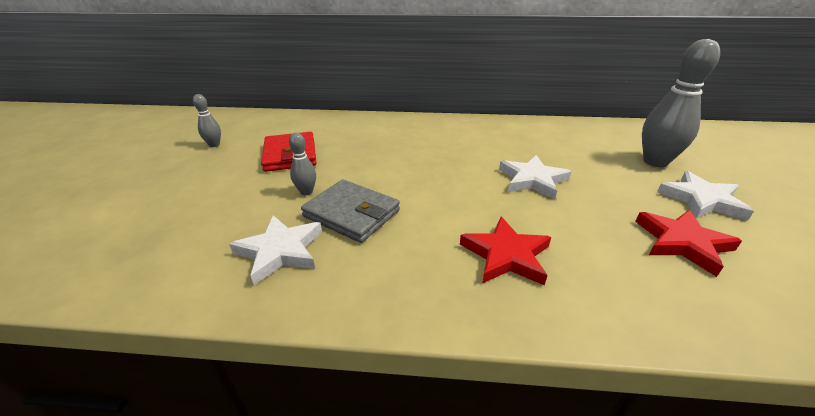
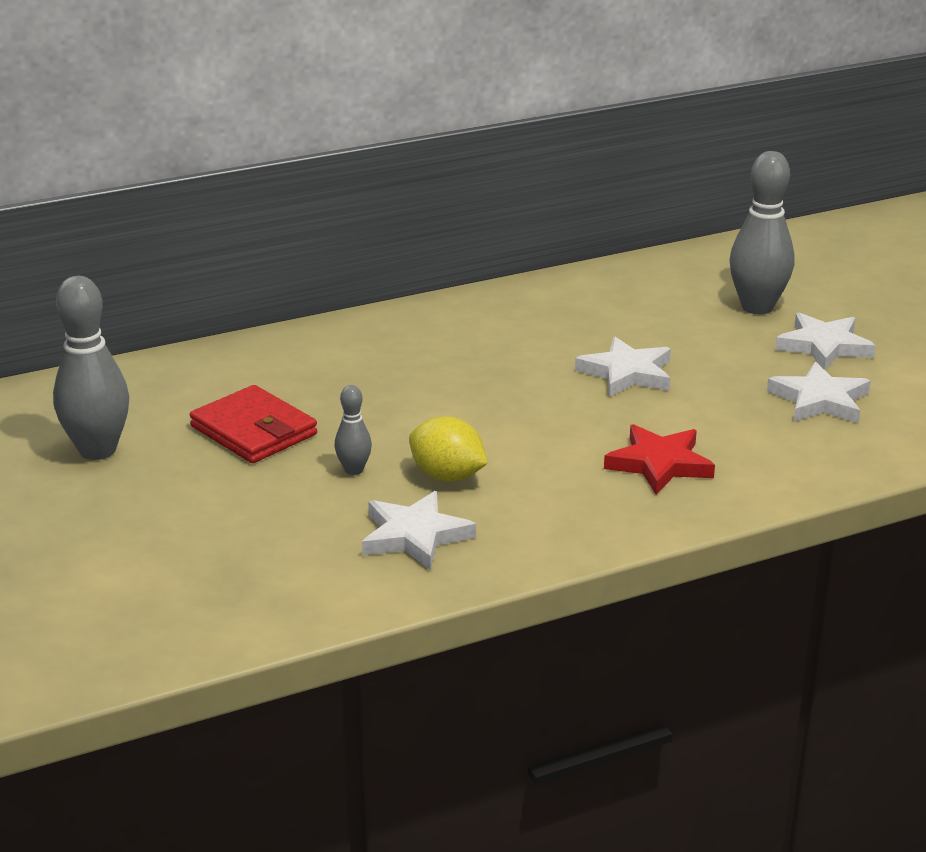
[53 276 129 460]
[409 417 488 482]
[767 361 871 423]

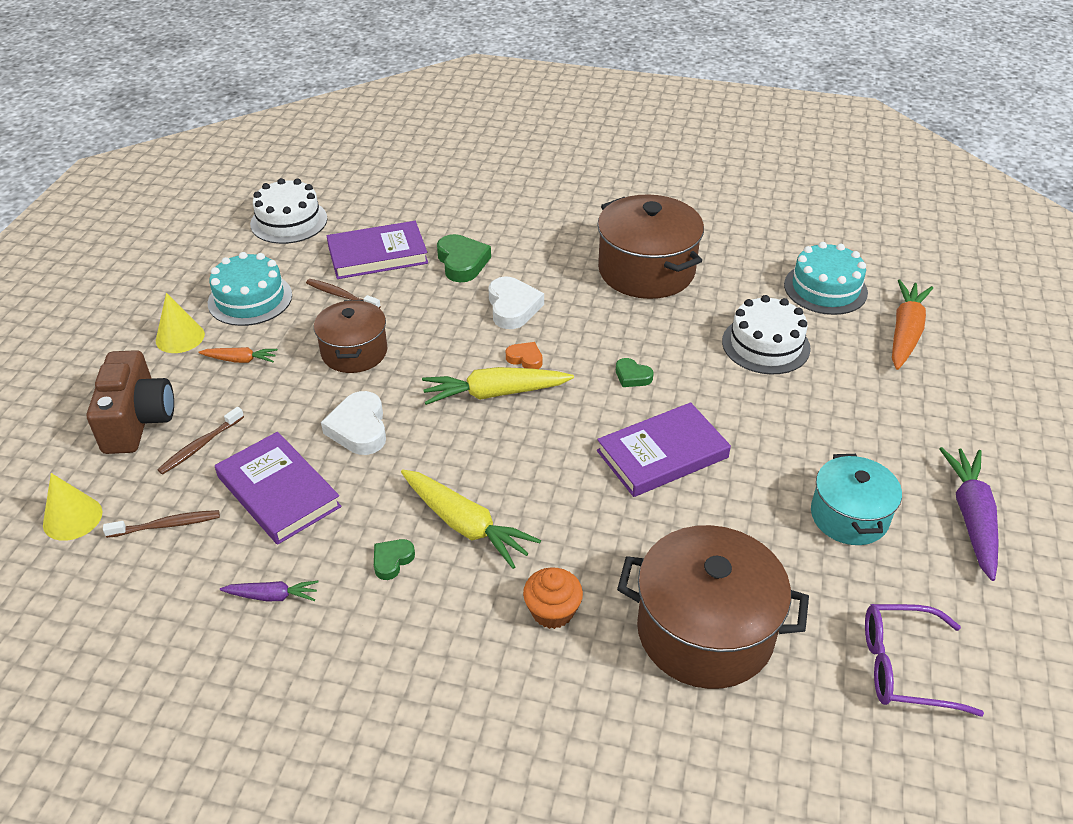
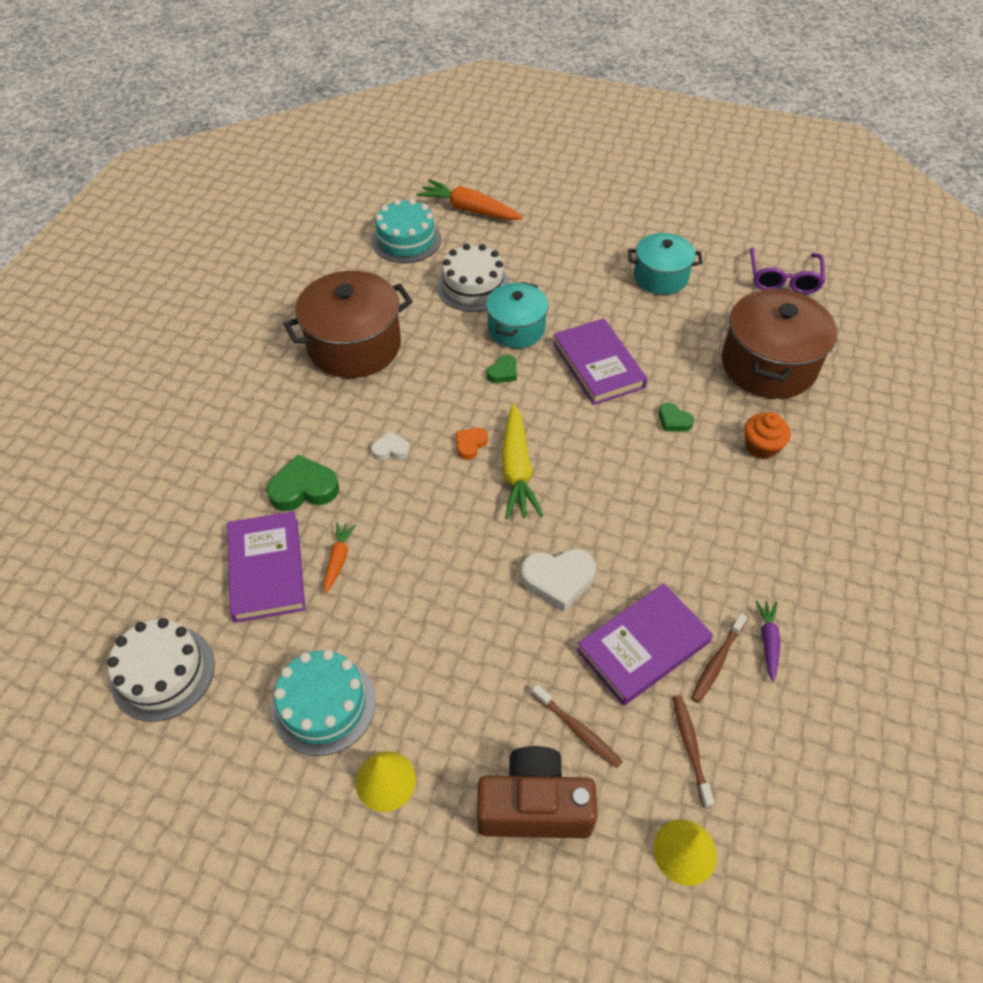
[324 522 356 594]
[371 431 410 460]
[486 282 549 348]
[659 403 694 431]
[691 614 747 703]
[314 300 387 373] (first image)
[401 470 541 569] (first image)
[939 447 999 581] (first image)

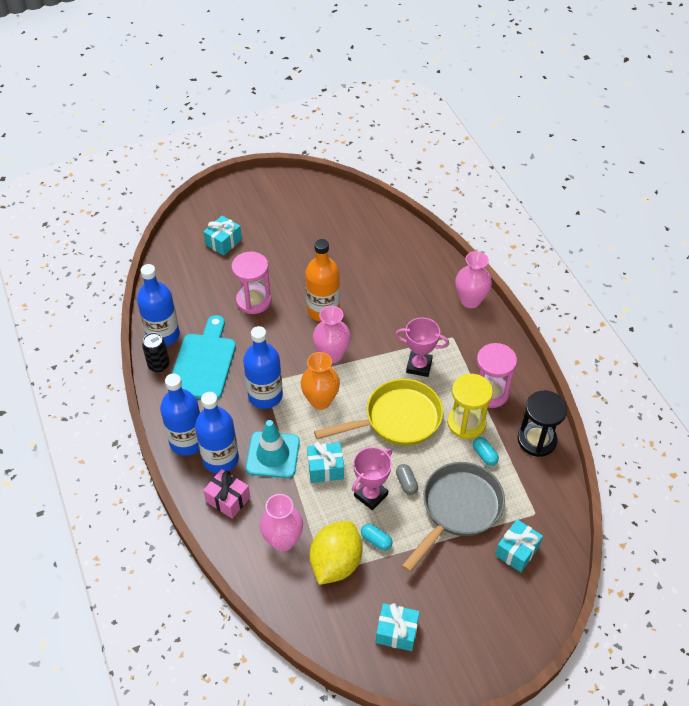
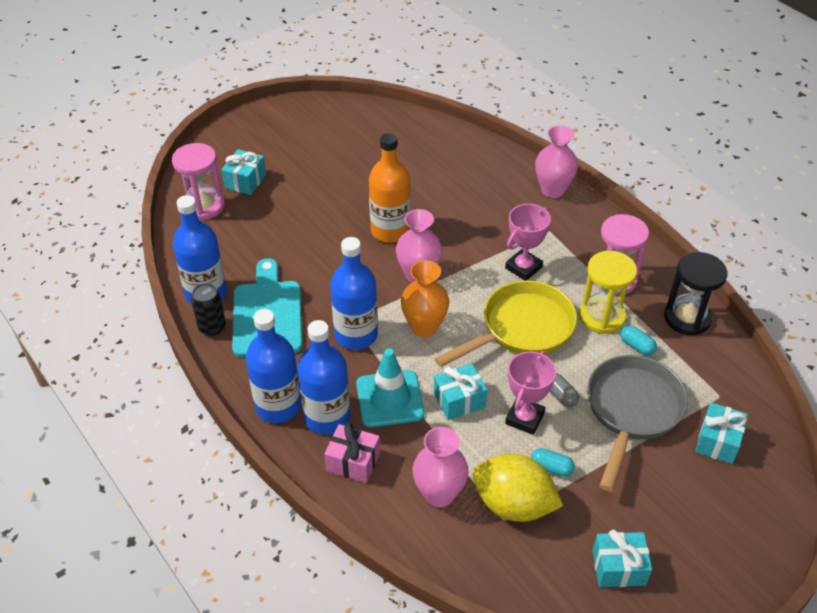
[172 143 225 220]
[473 454 563 522]
[505 204 551 281]

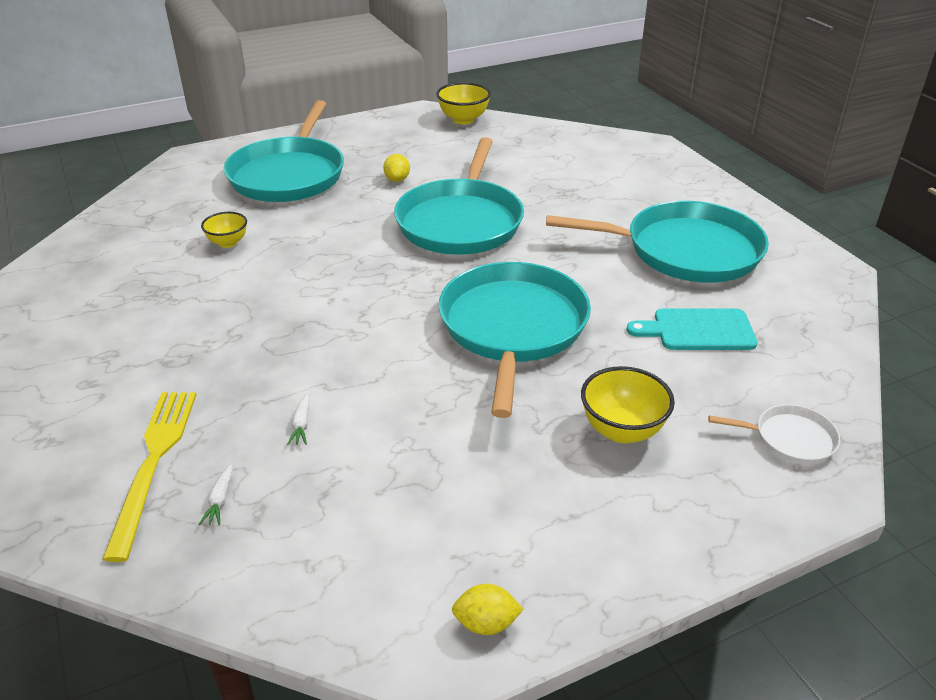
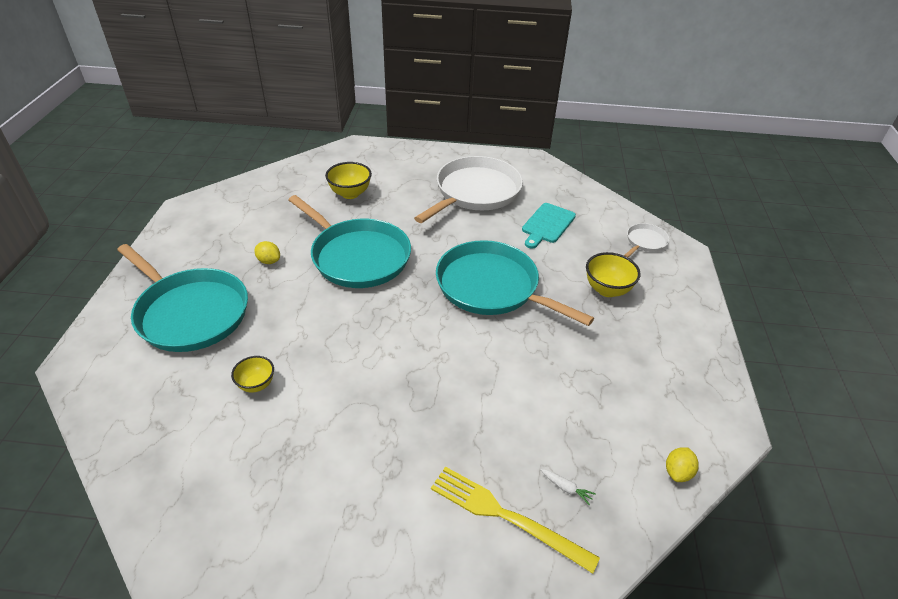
[325 162 372 199]
[414 156 523 223]
[666 447 699 482]
[287 394 309 445] (first image)

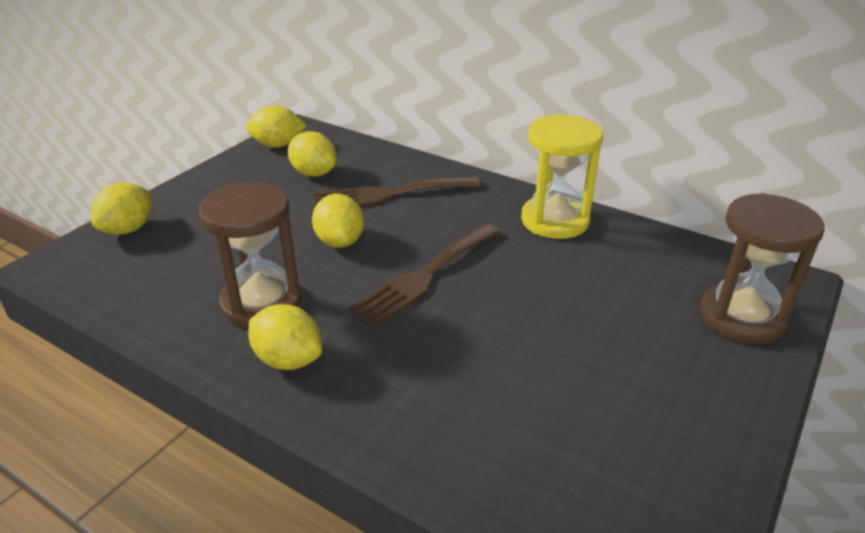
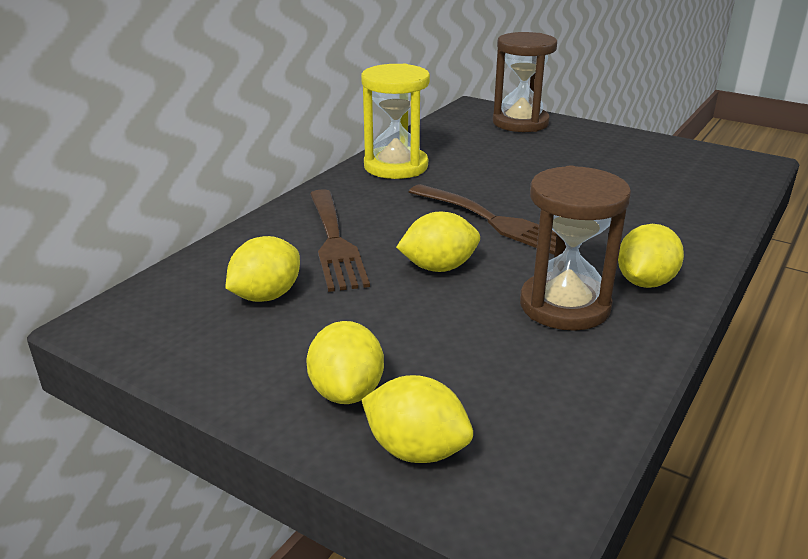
[306 321 384 404]

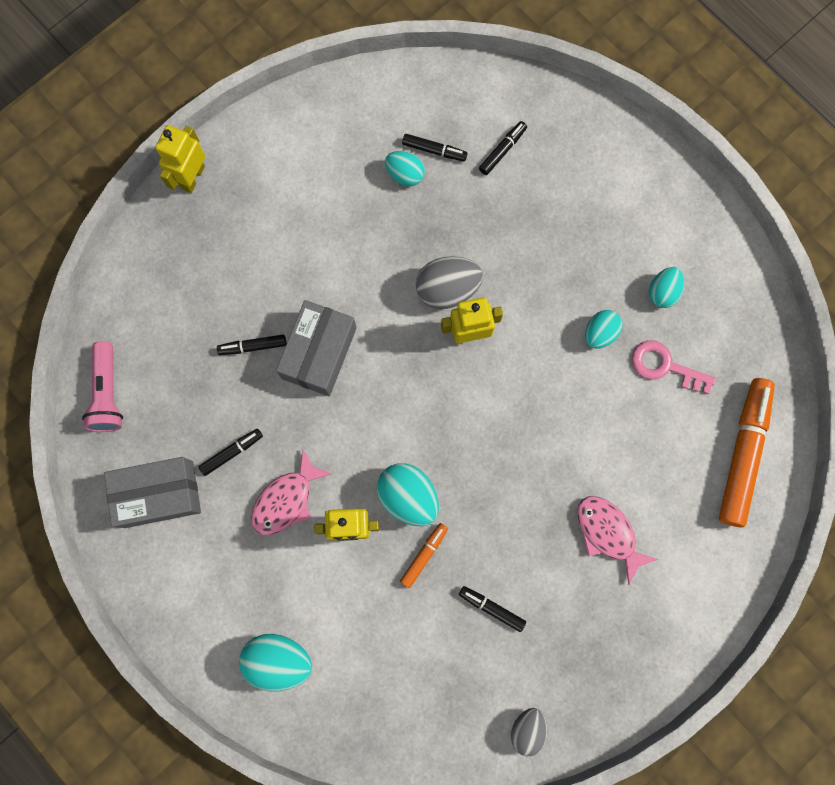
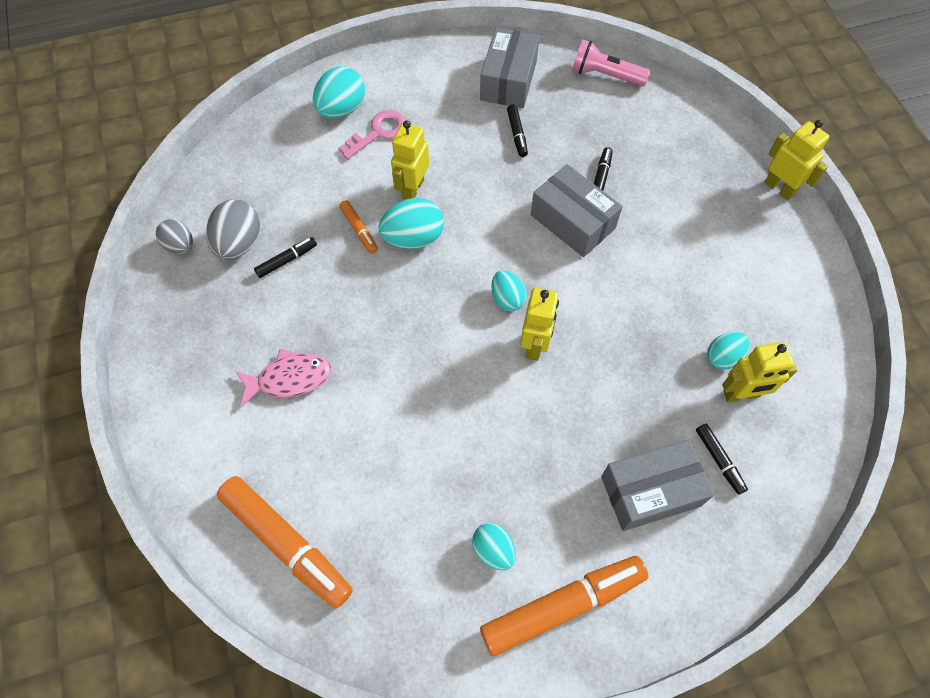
[206 200 260 260]
[338 110 406 159]
[480 556 649 656]
[491 270 527 311]
[601 440 714 531]
[722 342 798 402]
[251 449 332 535] (first image)

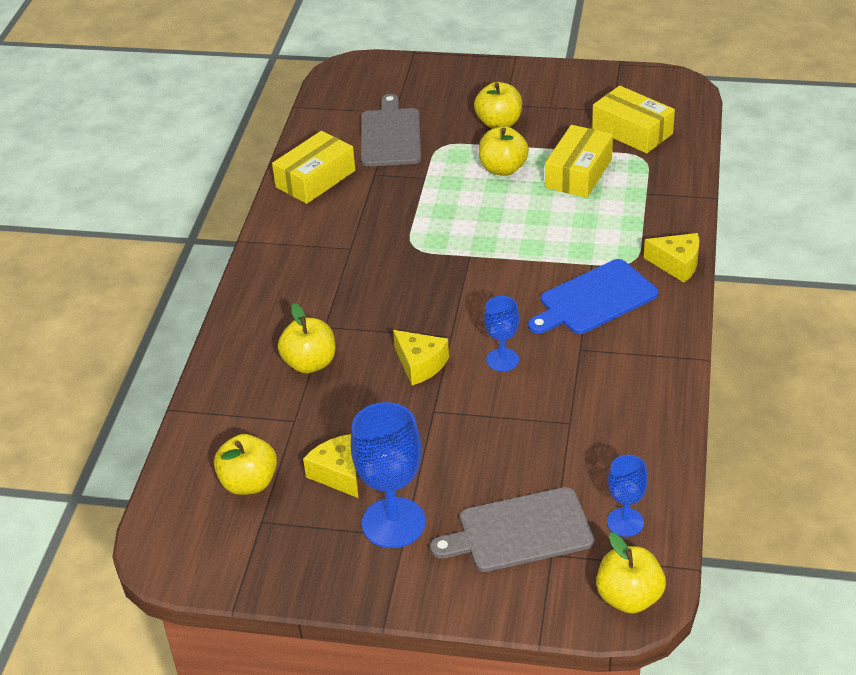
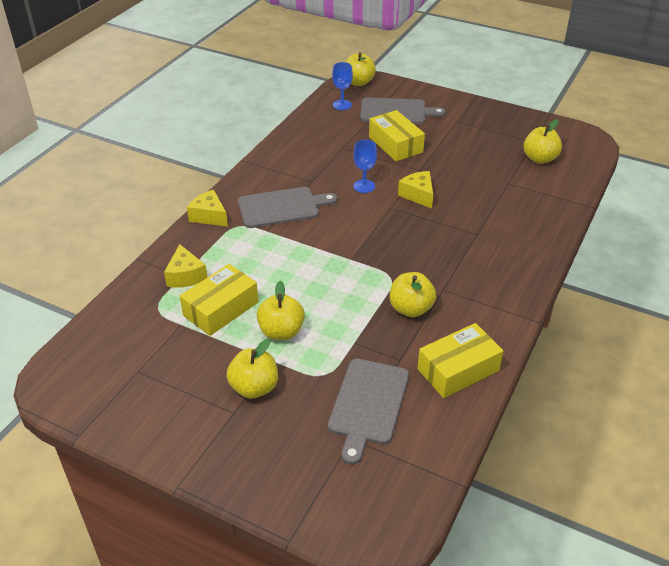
[164 244 207 288]
[238 187 337 228]
[369 110 425 161]
[390 272 436 317]
[351 402 426 548] (first image)

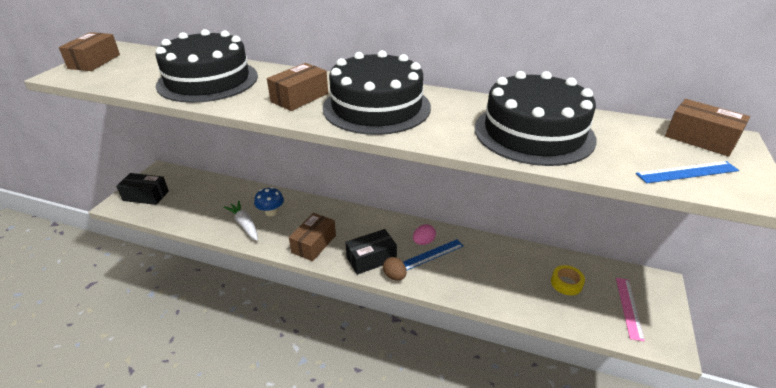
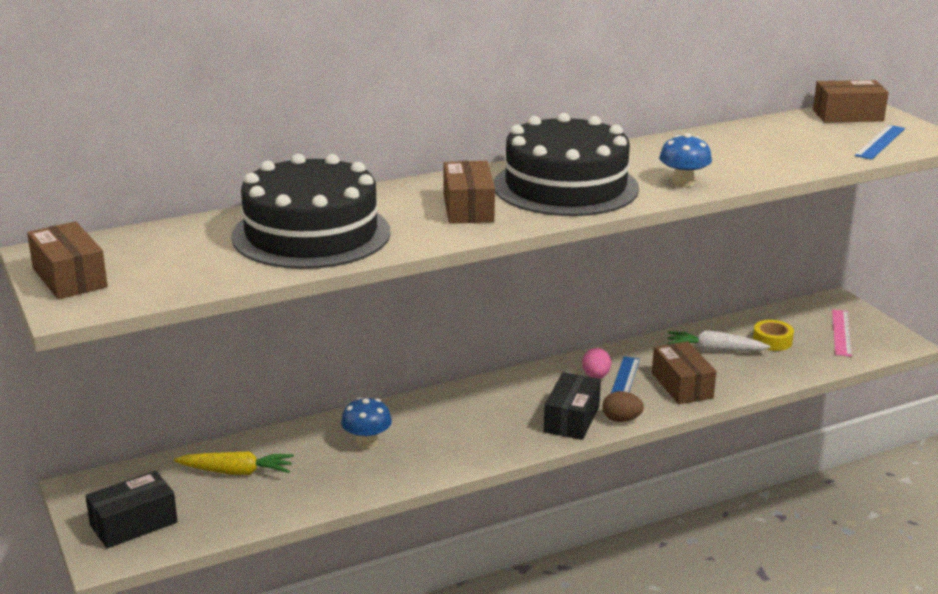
[174 451 294 475]
[652 341 717 404]
[659 133 712 187]
[667 330 771 351]
[832 310 852 357]
[475 71 597 166] (first image)

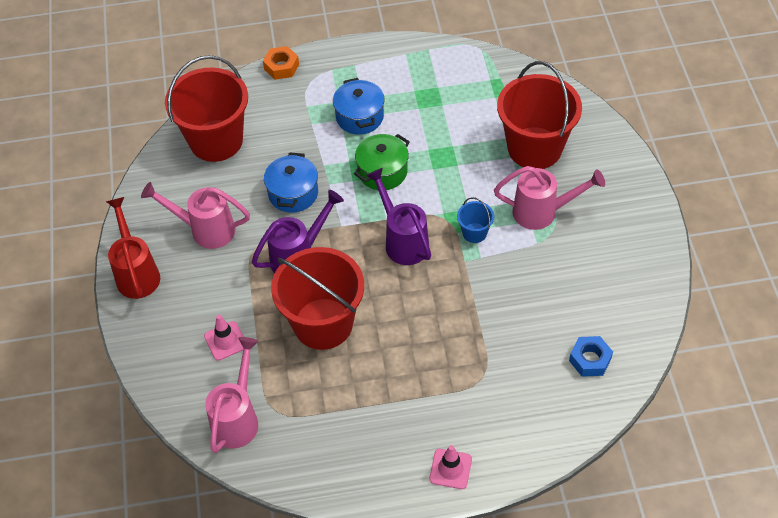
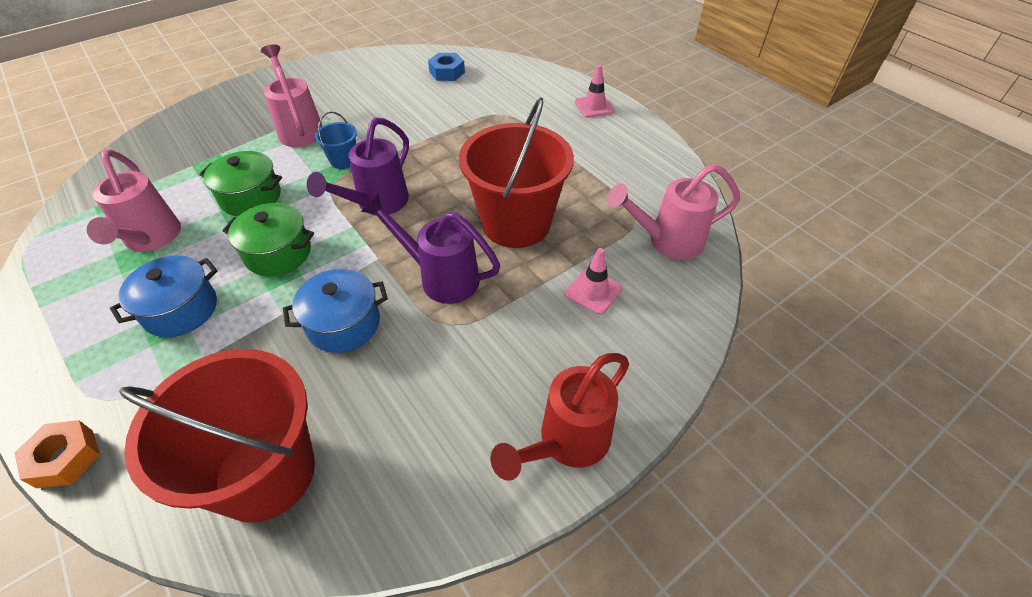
[87 149 181 252]
[199 151 282 216]
[497 61 582 169] (first image)

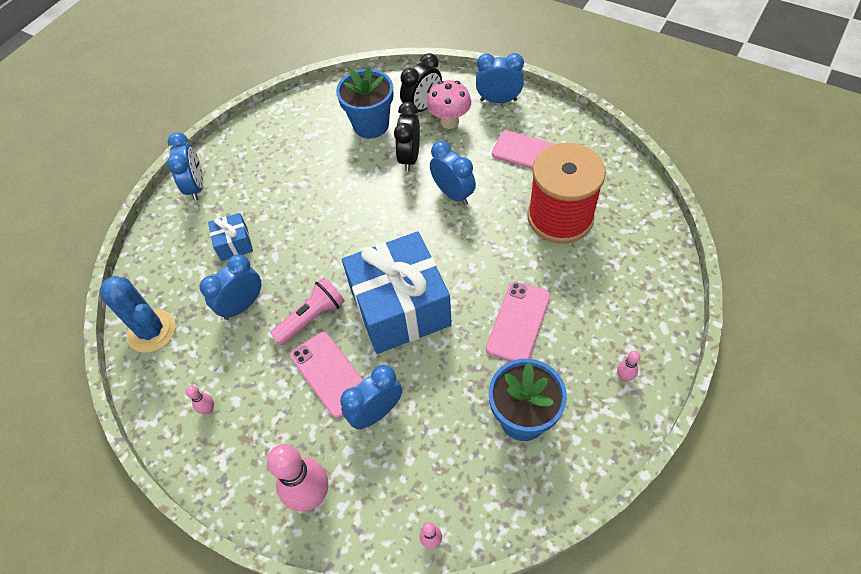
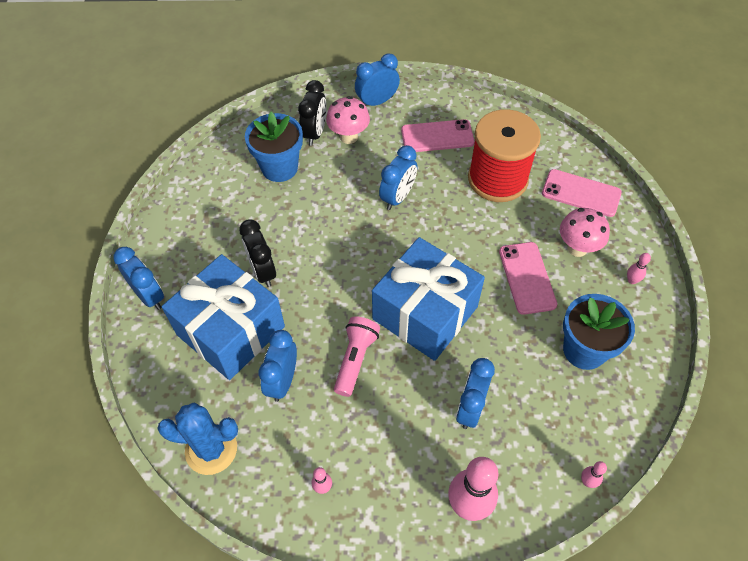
[162 254 285 380]
[239 219 276 287]
[379 145 417 210]
[542 169 622 217]
[560 208 610 257]

